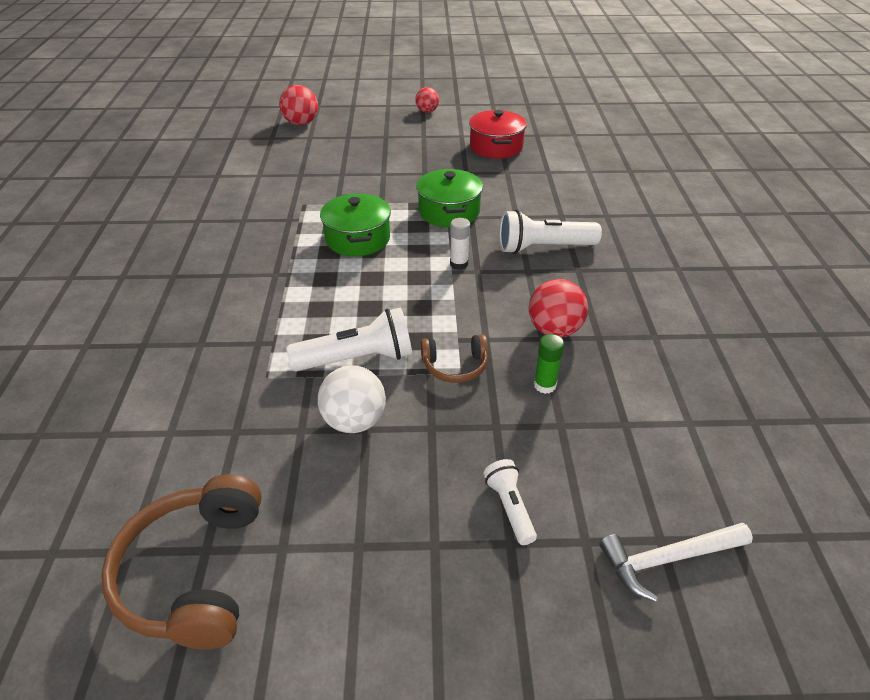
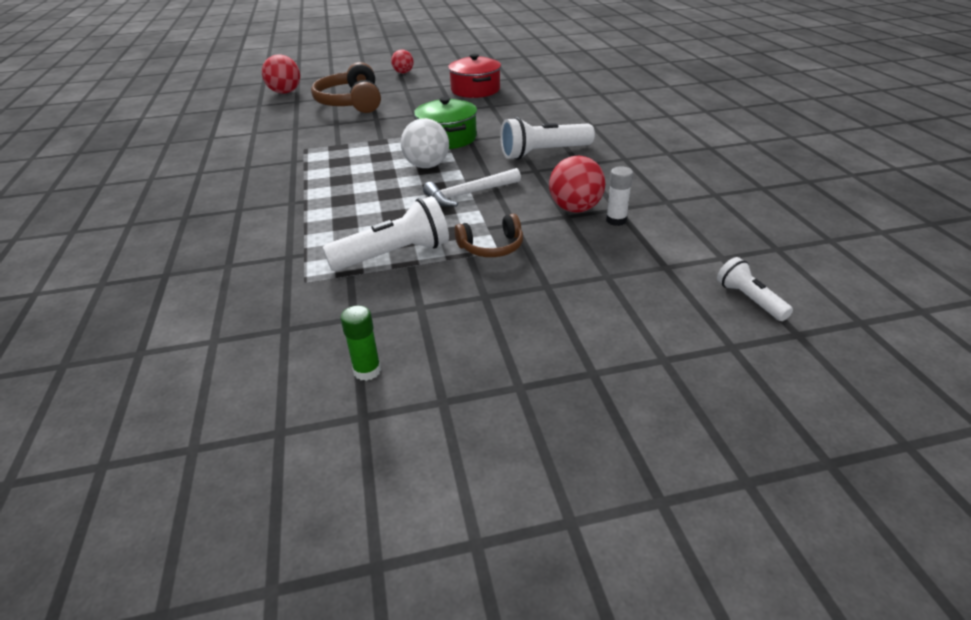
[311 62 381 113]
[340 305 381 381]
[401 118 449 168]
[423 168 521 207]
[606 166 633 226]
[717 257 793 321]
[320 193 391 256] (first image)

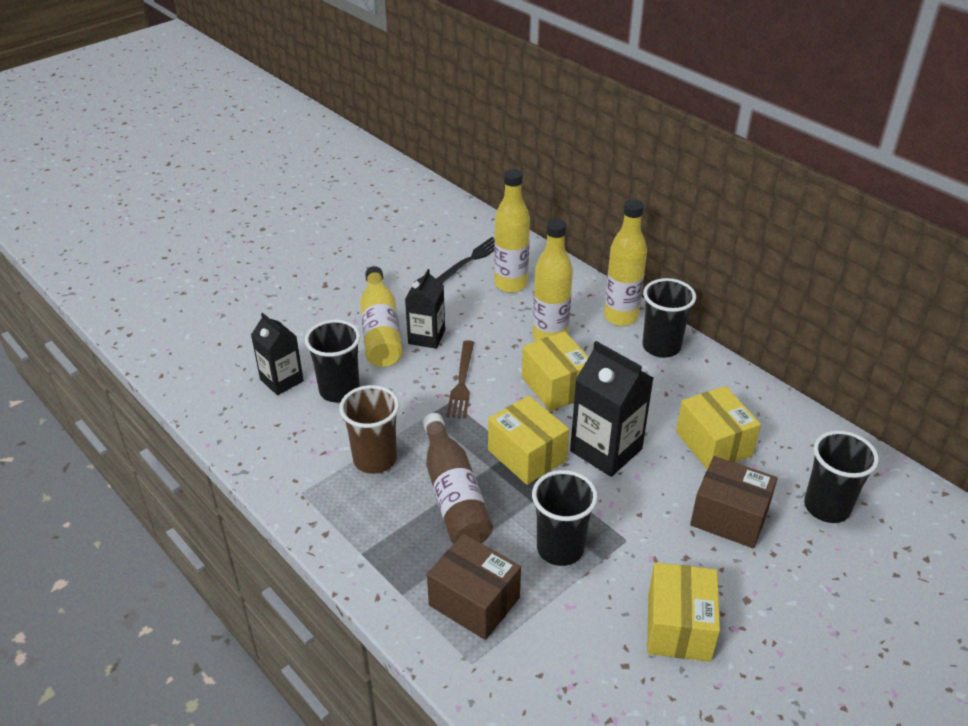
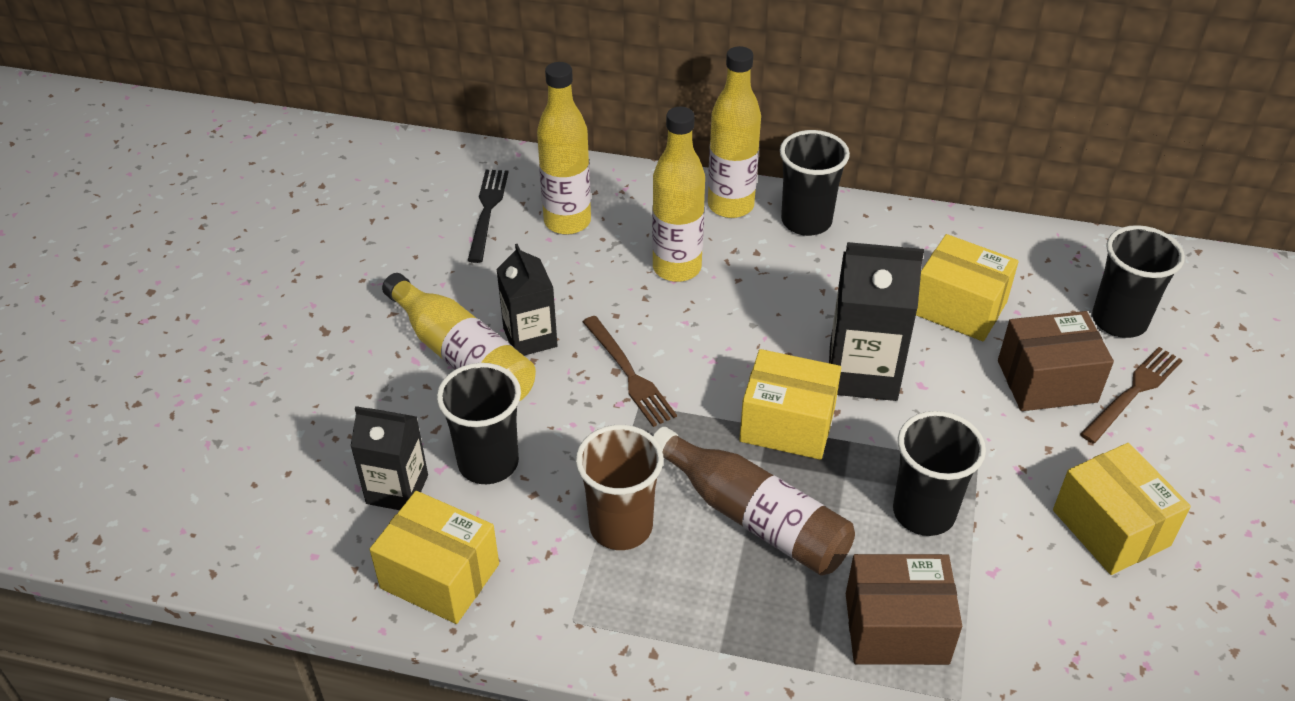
[370 491 499 624]
[1080 347 1183 443]

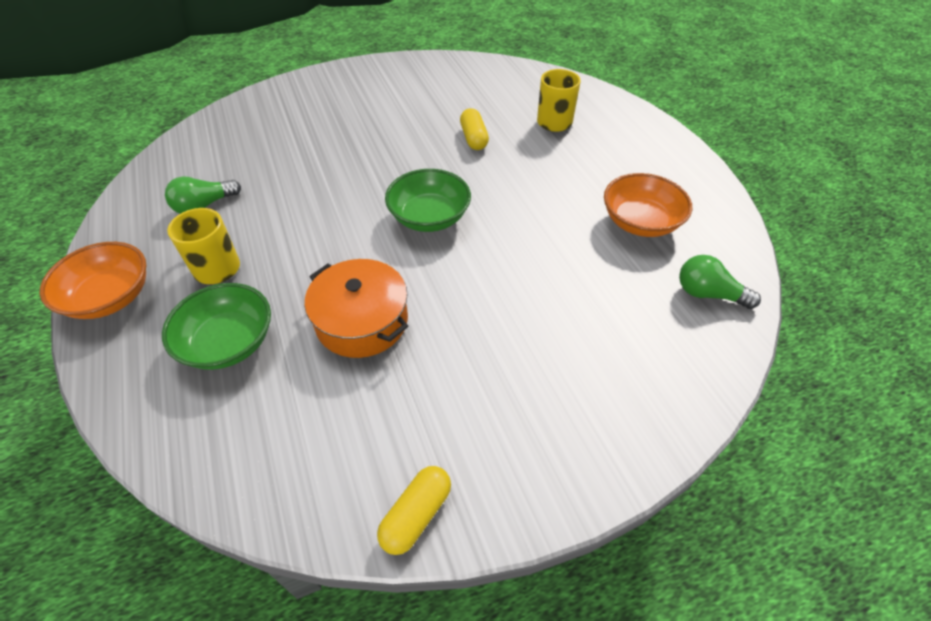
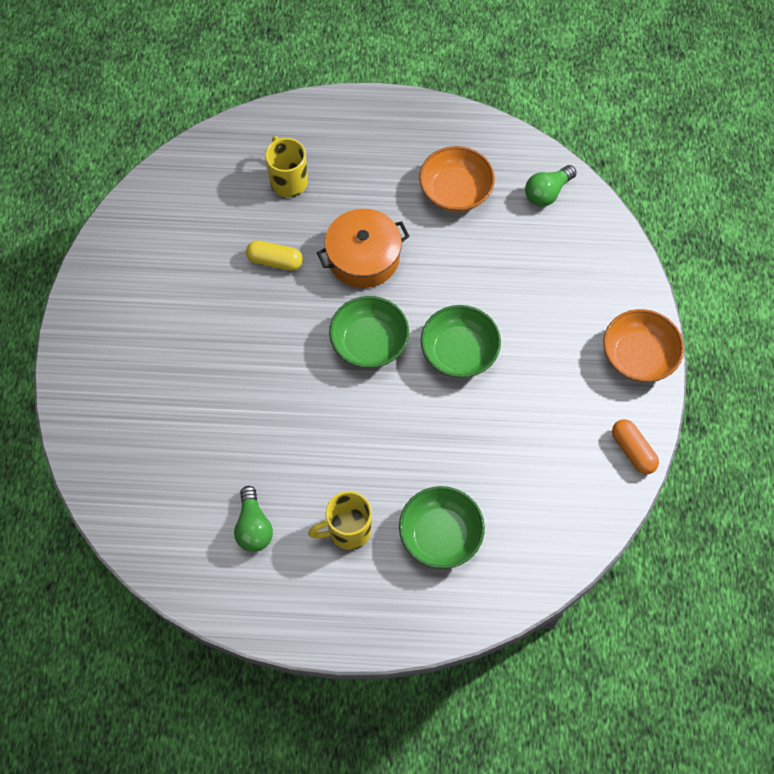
[317 209 410 288]
[421 305 501 378]
[603 309 684 382]
[612 419 659 475]

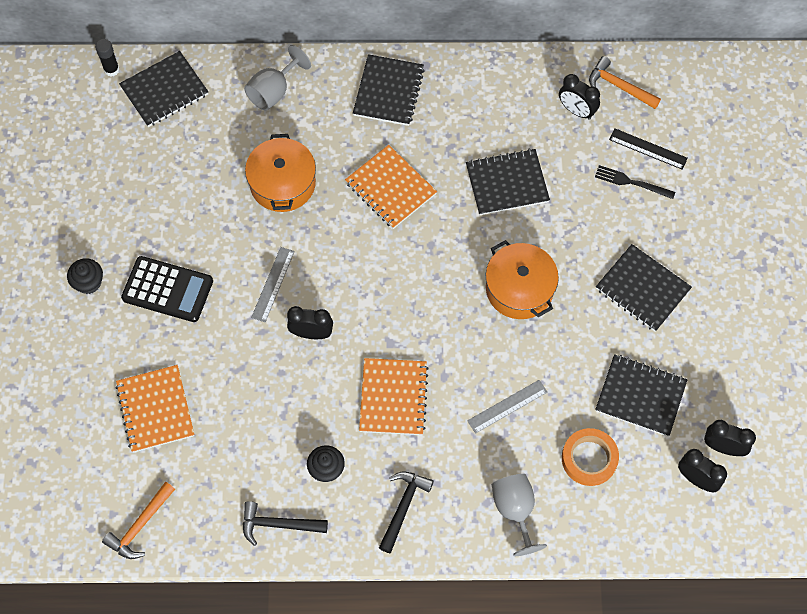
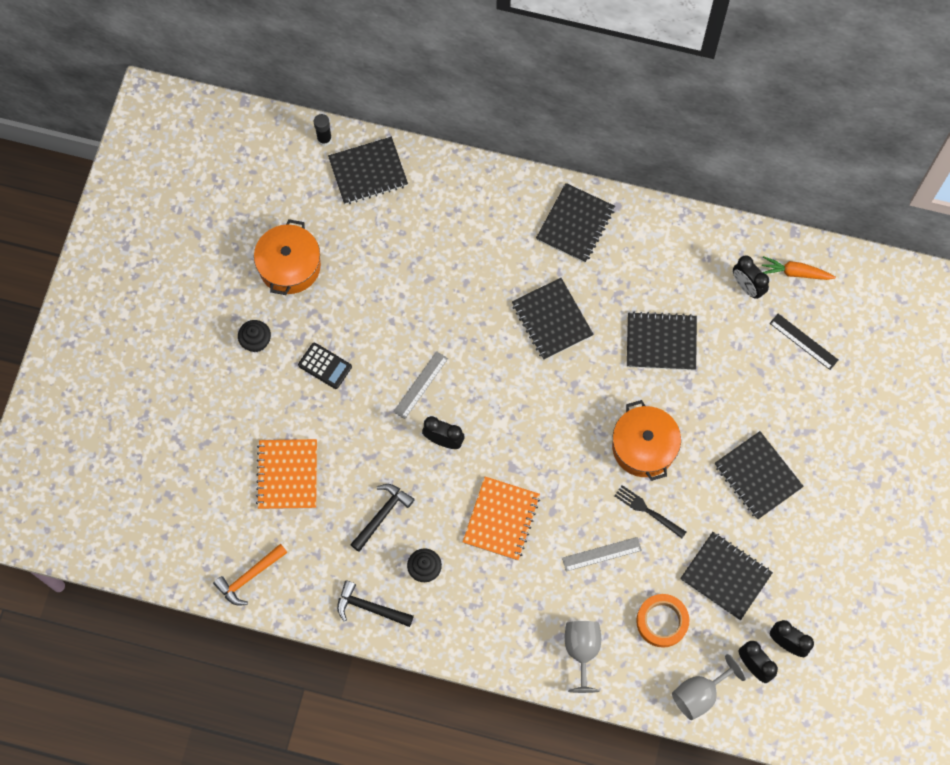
[254 219 321 295]
[298 343 352 389]
[350 484 415 552]
[512 278 594 360]
[614 485 686 538]
[672 654 746 720]
[762 256 836 280]

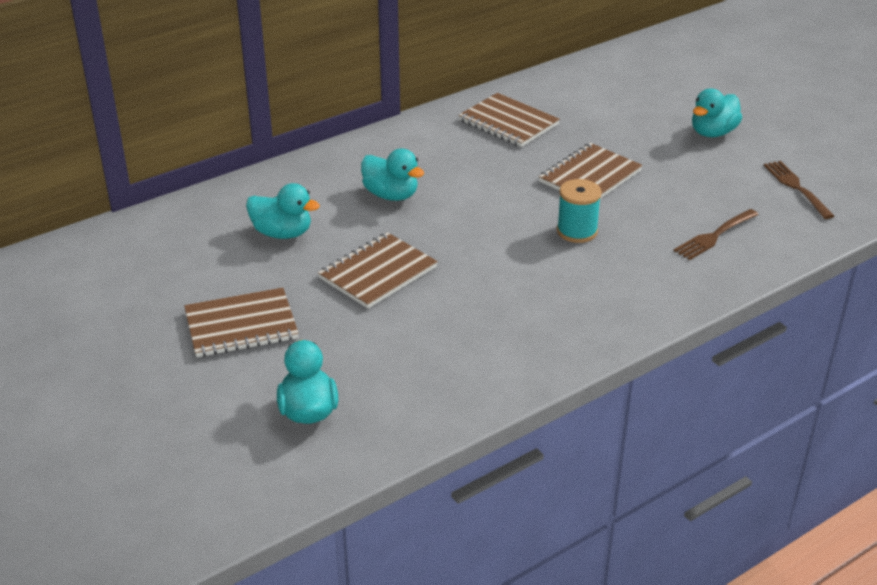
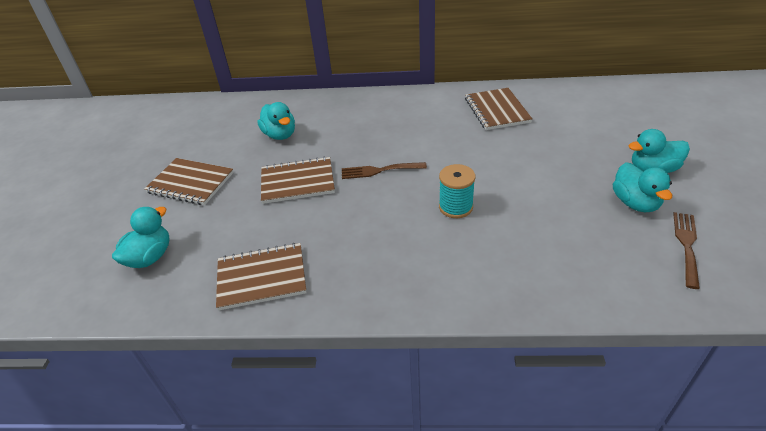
[216 243 307 311]
[342 162 427 179]
[613 162 672 212]

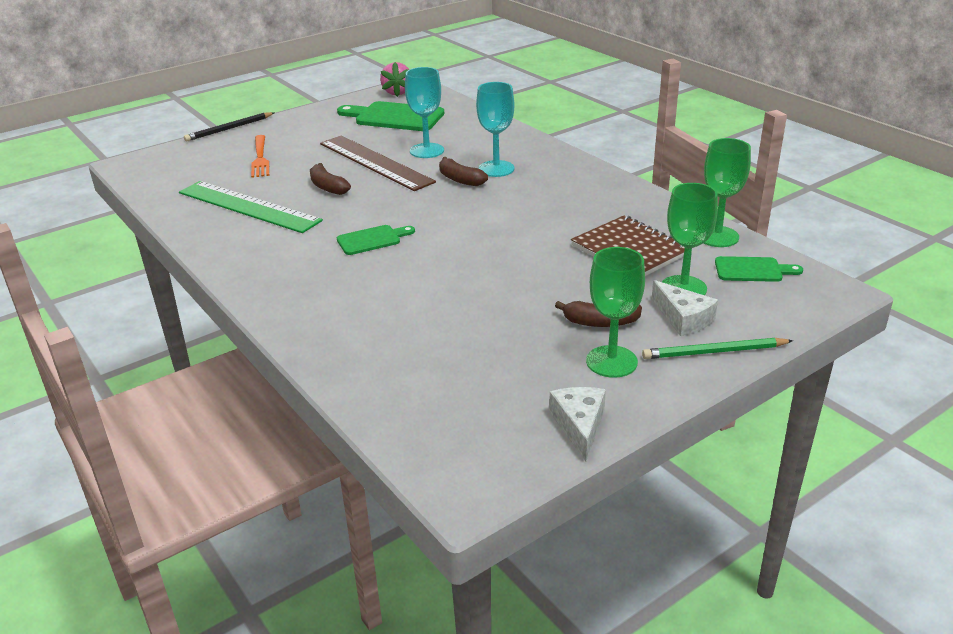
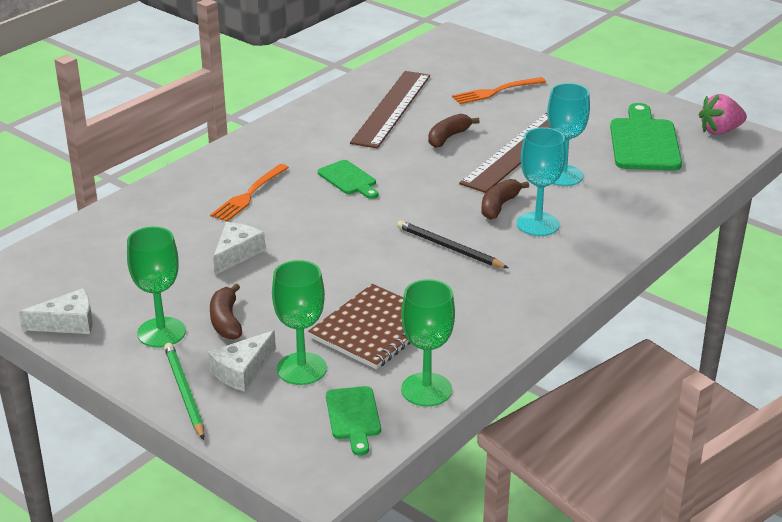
[210 164 289 222]
[213 222 266 275]
[350 71 430 148]
[397 220 508 268]

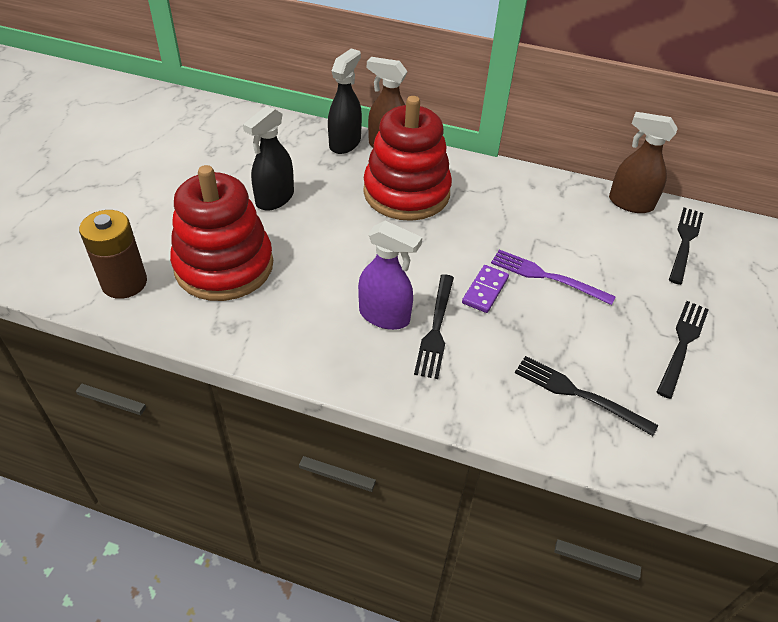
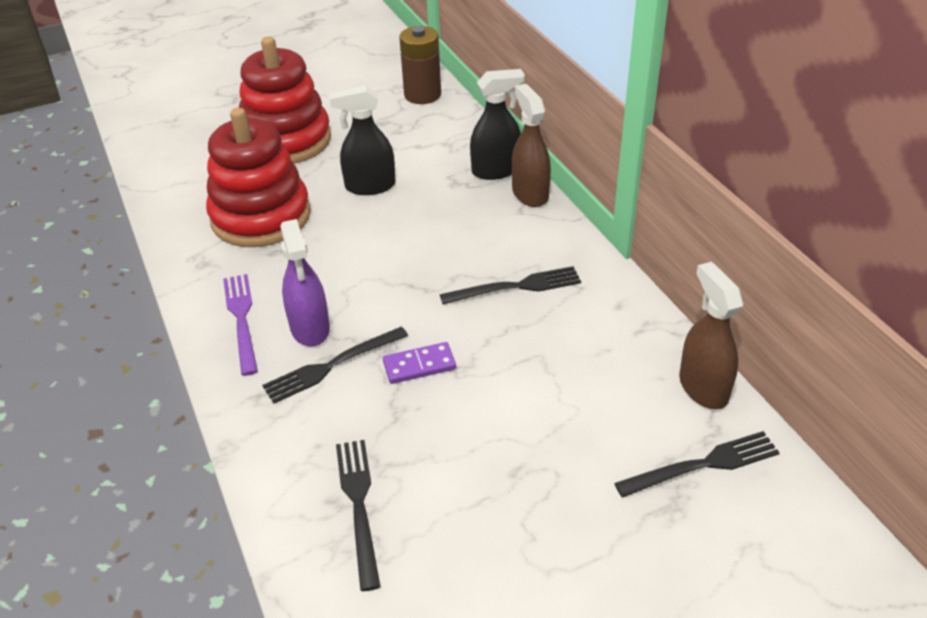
[223 274 258 376]
[239 37 331 164]
[399 26 441 104]
[440 266 581 305]

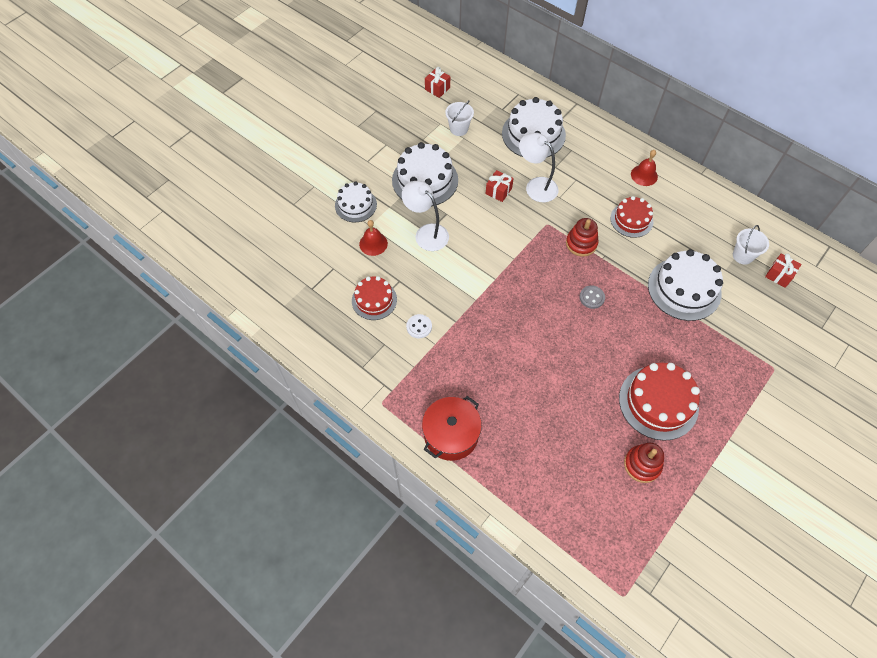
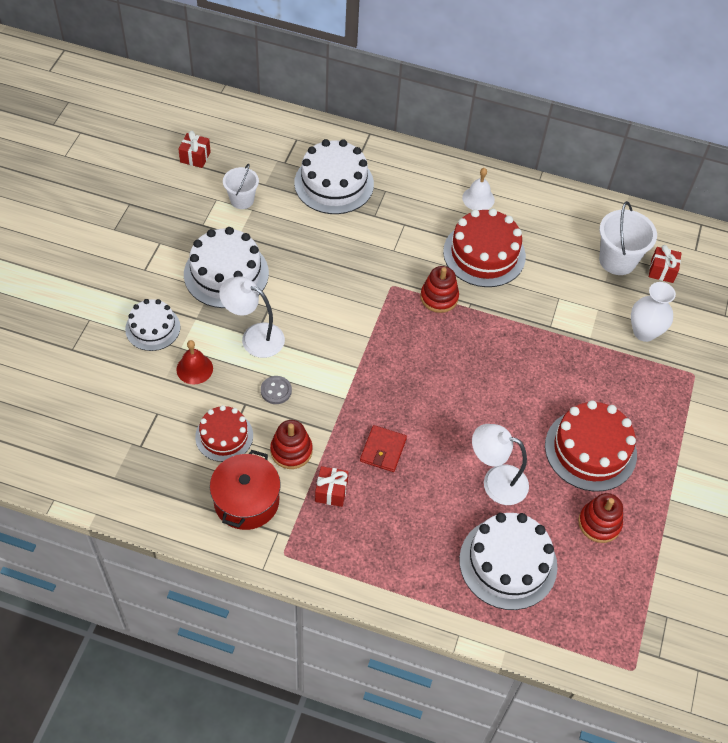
[210 450 281 530]
[261 376 292 404]
[270 420 313 469]
[315 466 349 507]
[360 425 407 472]
[443 208 526 287]
[459 513 558 610]
[462 168 495 210]
[472 424 529 505]
[599 201 657 275]
[631 282 676 342]

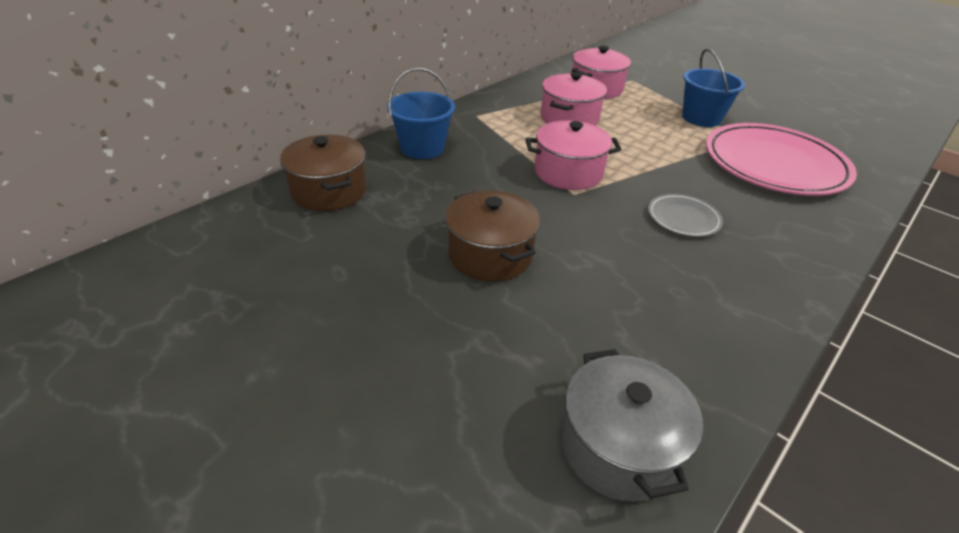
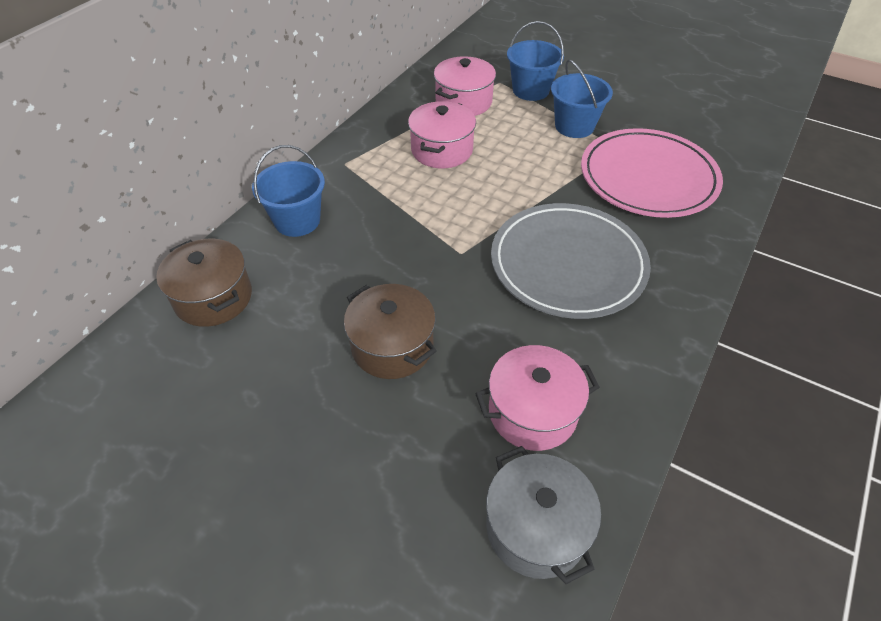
[475 345 600 451]
[491 203 651 319]
[507 21 564 101]

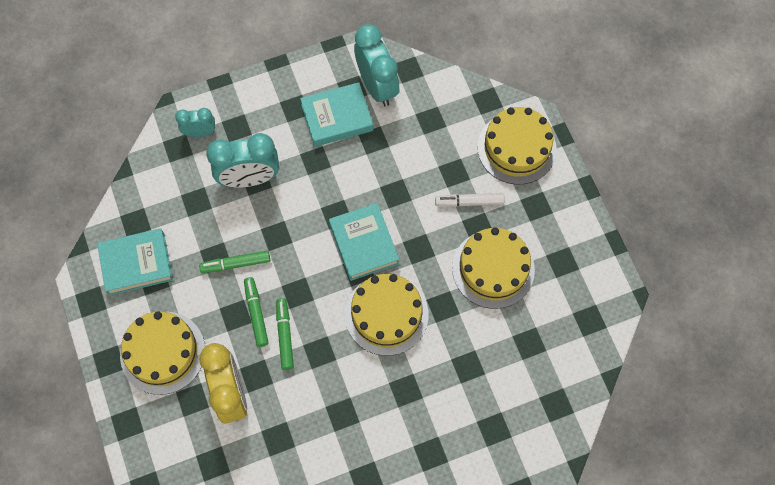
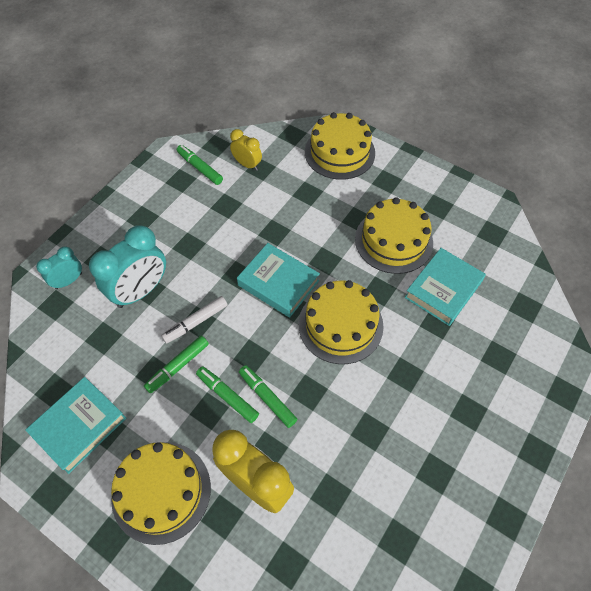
[161 296 228 344]
[177 145 223 185]
[230 129 262 171]
[404 248 486 326]

